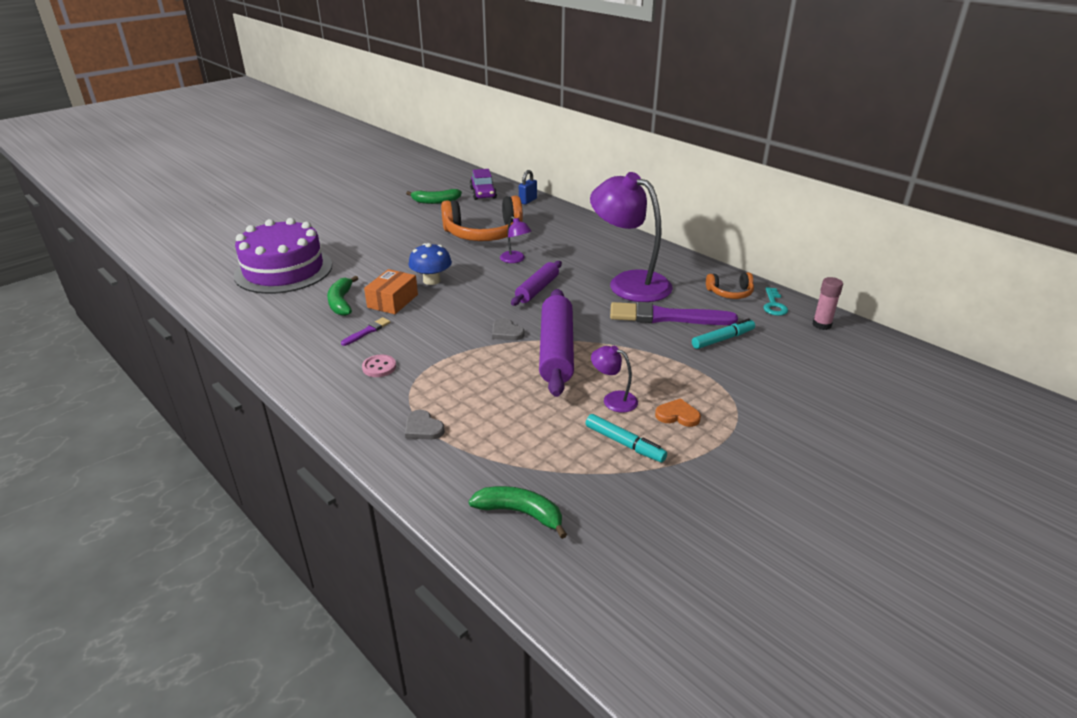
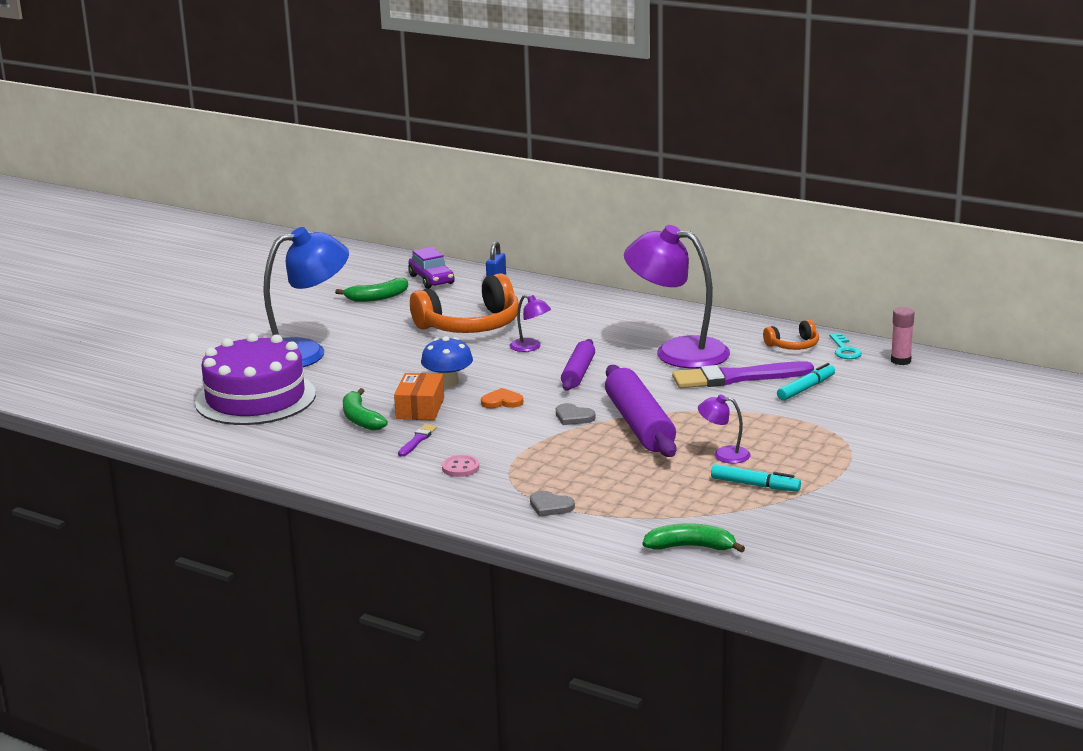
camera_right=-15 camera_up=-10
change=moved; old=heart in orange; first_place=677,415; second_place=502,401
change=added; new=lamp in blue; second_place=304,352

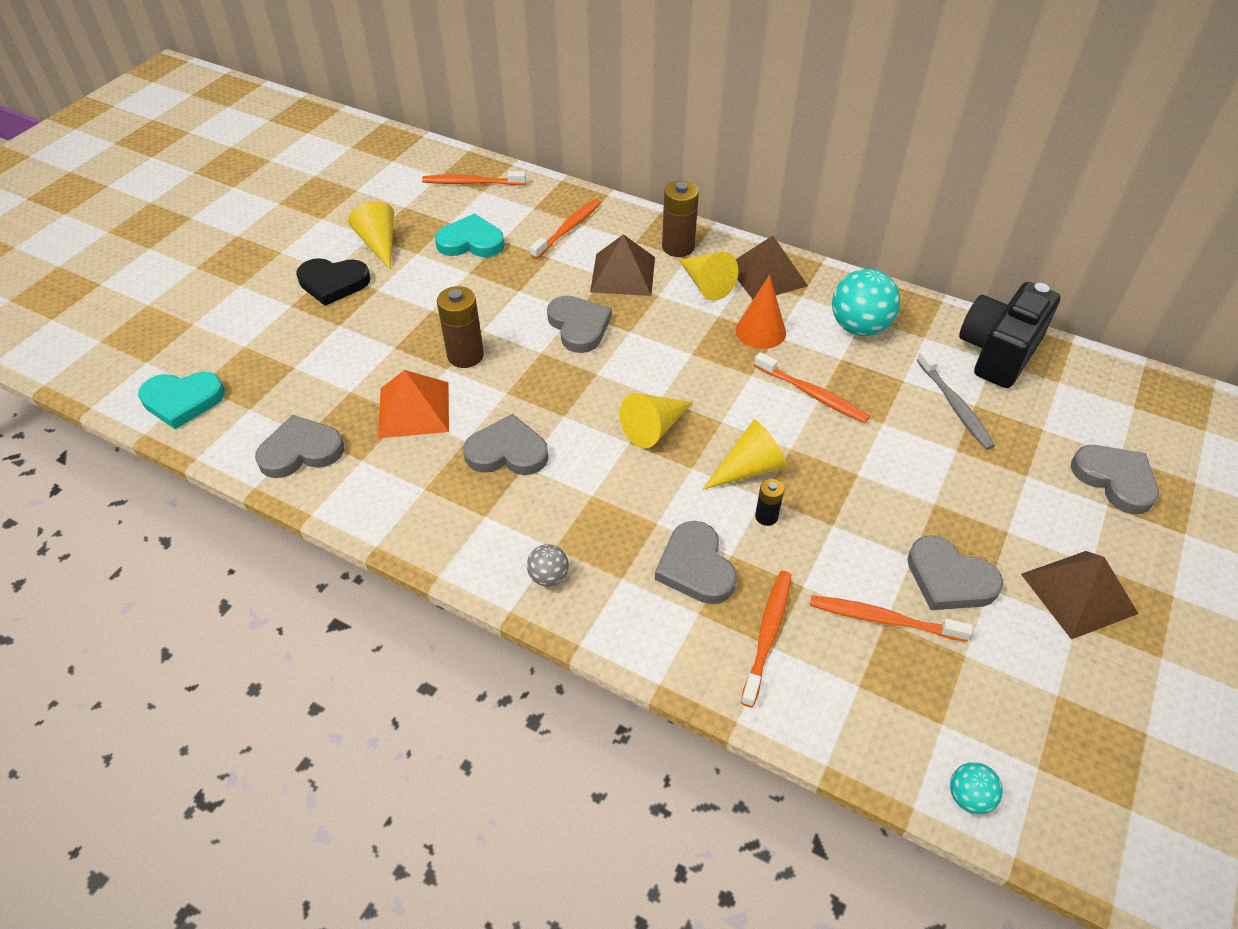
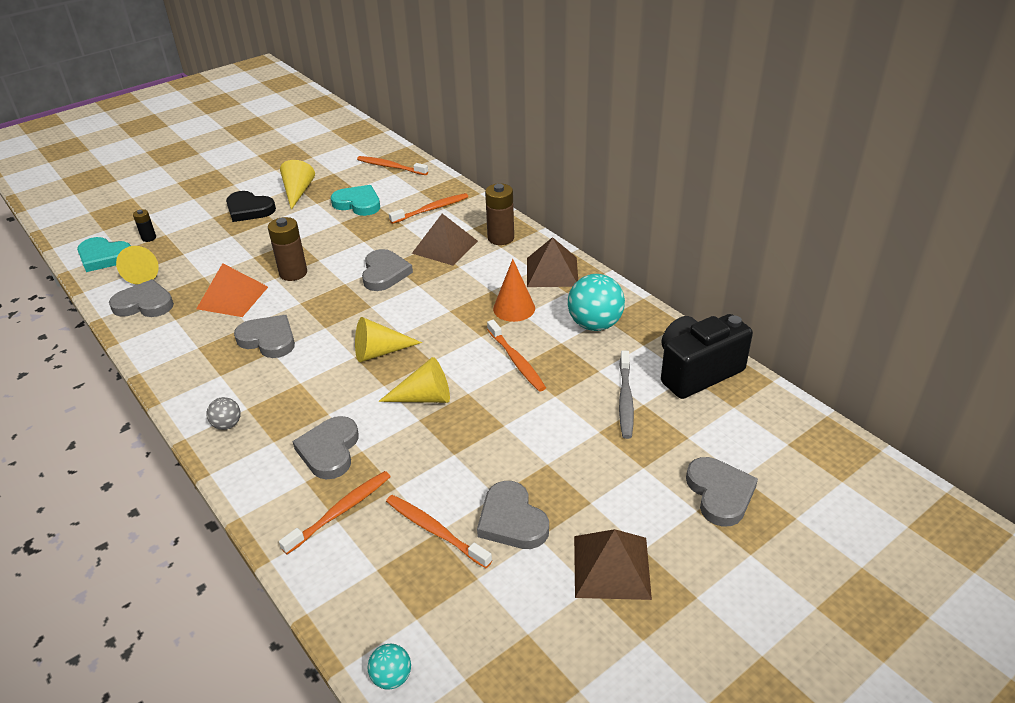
camera_right=25 camera_up=-10
change=moved; old=cone in yellow; first_place=706,284; second_place=145,272
change=moved; old=battery in black; first_place=766,516; second_place=149,238

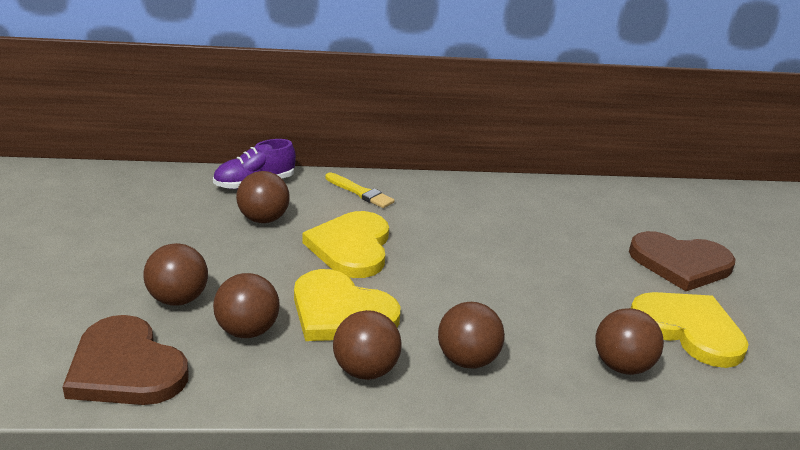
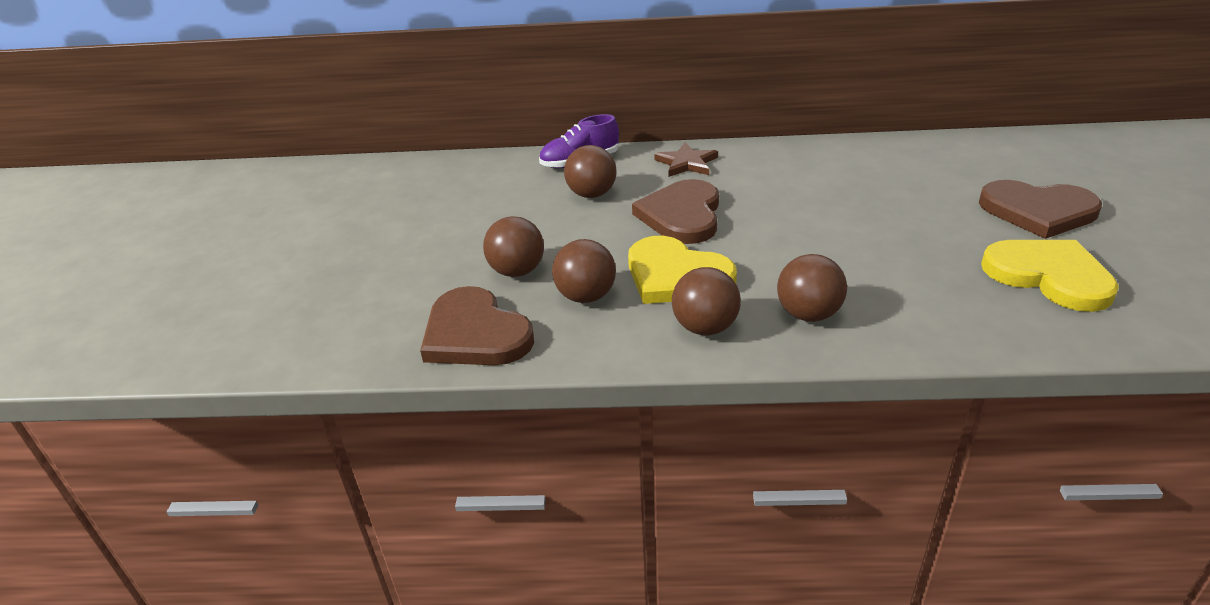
camera_right=10 camera_up=5
change=recoloured; old=heart in yellow; new=heart in brown; first_place=351,247; second_place=682,215
change=replaced; old=brush in yellow; new=star in brown; first_place=360,192; second_place=687,163
change=removed; old=ball in brown; first_place=621,366

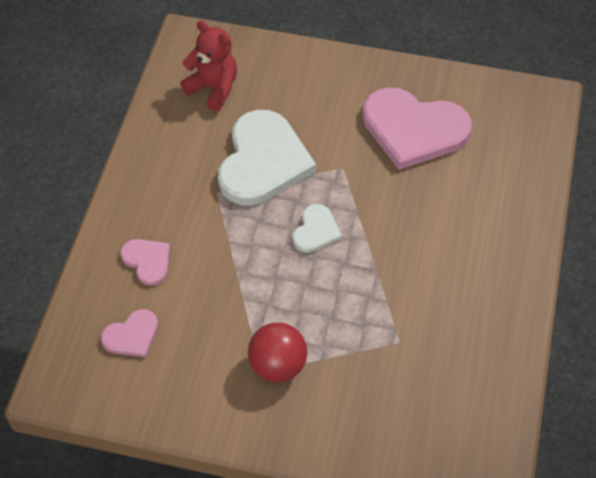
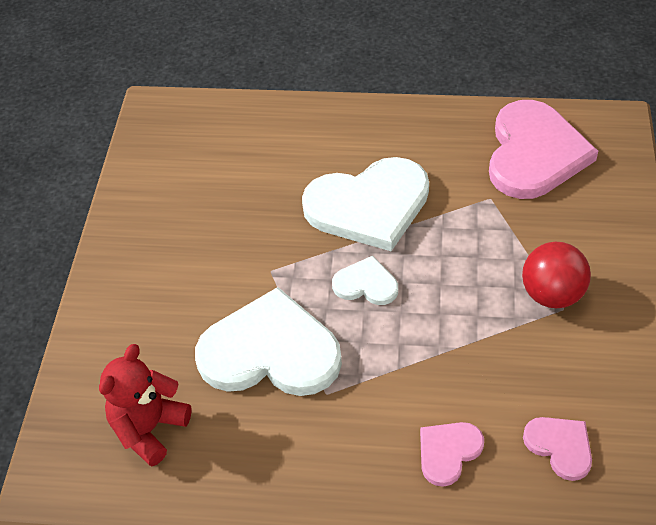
camera_right=-95 camera_up=-5
change=moved; old=heart in pink; first_place=413,129; second_place=534,153
change=added; new=heart in white; second_place=369,206

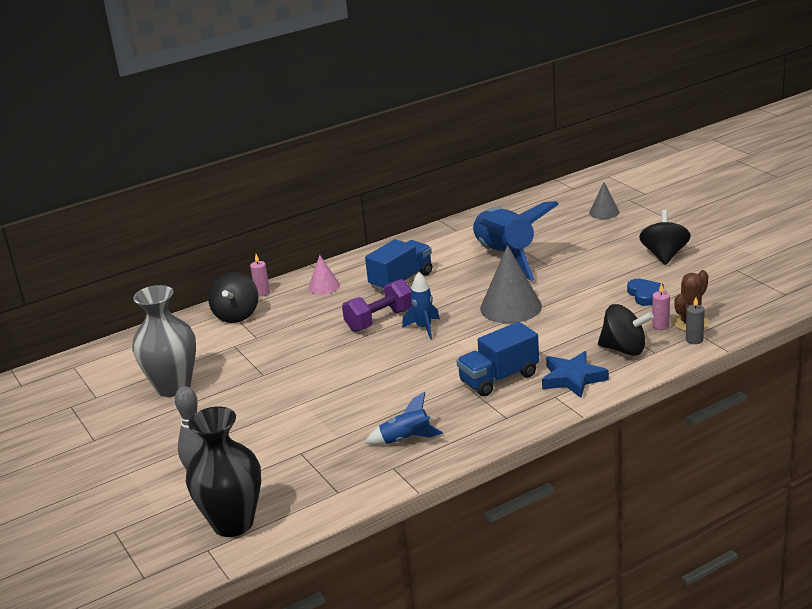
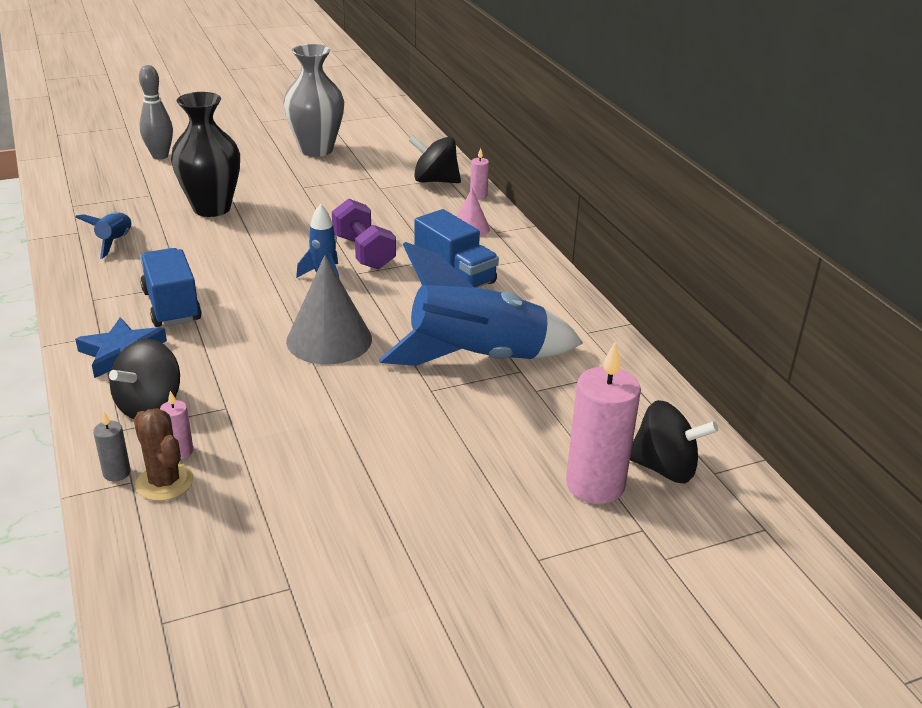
camera_right=95 camera_up=5
change=moved; old=vase in black; first_place=233,523; second_place=212,208
change=replaced; old=cone in grey; new=candle in pink; first_place=604,212; second_place=595,485
change=removed; old=heart in blue; first_place=645,295
change=moved; old=spinning top in black; first_place=664,255; second_place=664,468

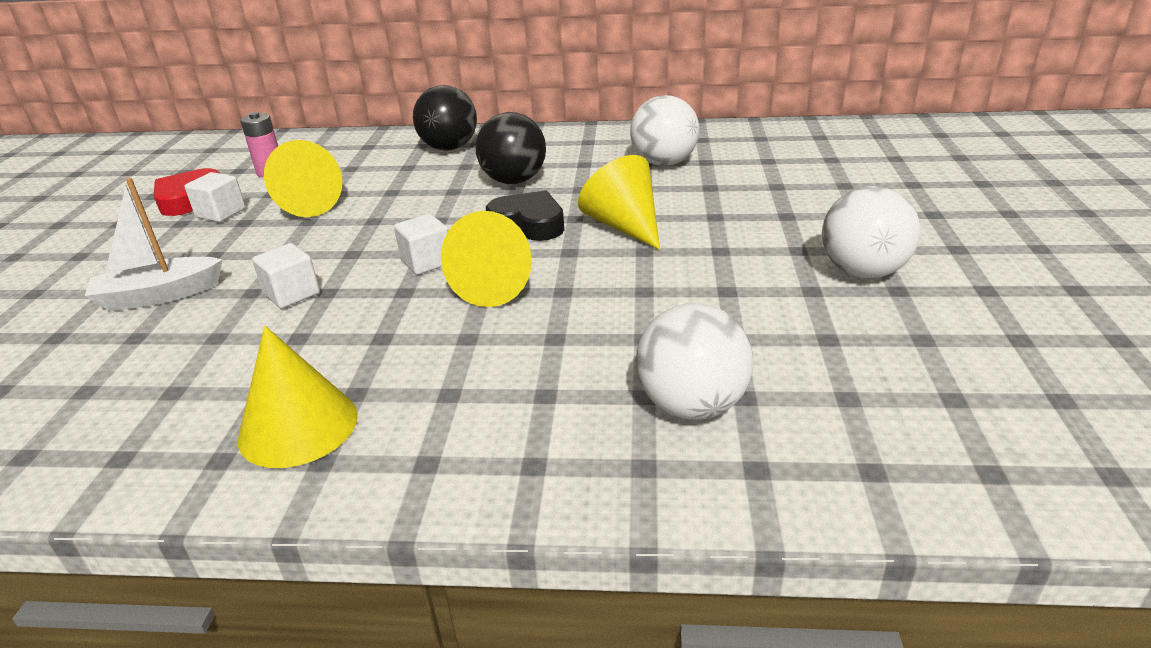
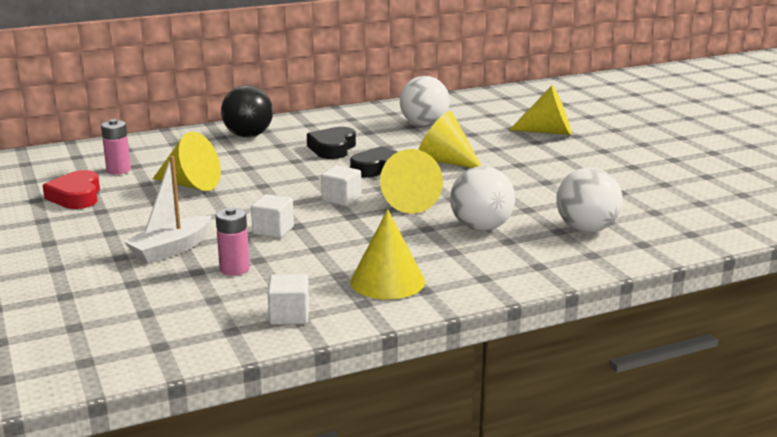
camera_right=-30 camera_up=-10
change=moved; old=cube in white; first_place=221,213; second_place=289,316
change=replaced; old=ball in black; new=heart in black; first_place=514,181; second_place=332,148
change=moved; old=ball in white; first_place=862,272; second_place=481,228
change=added; new=battery in pink; second_place=234,269
change=added; new=cone in yellow; second_place=548,132

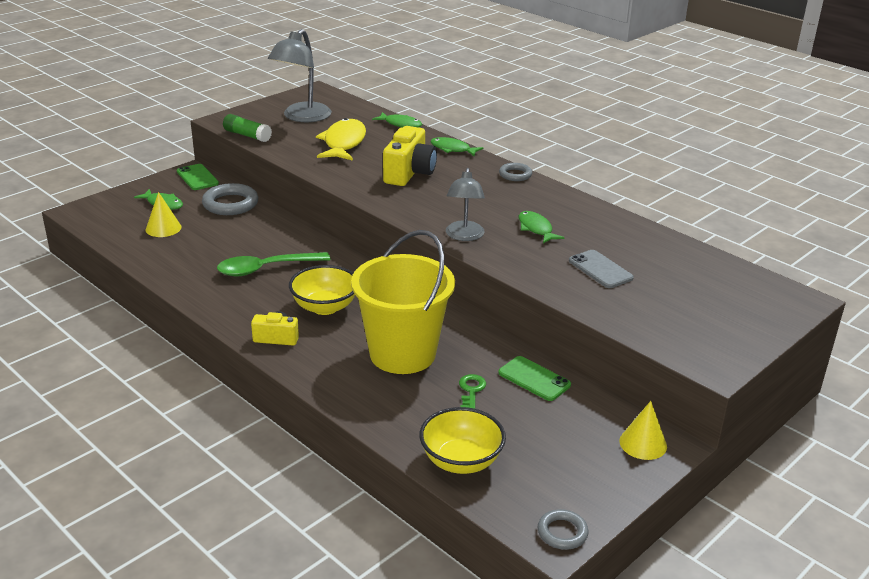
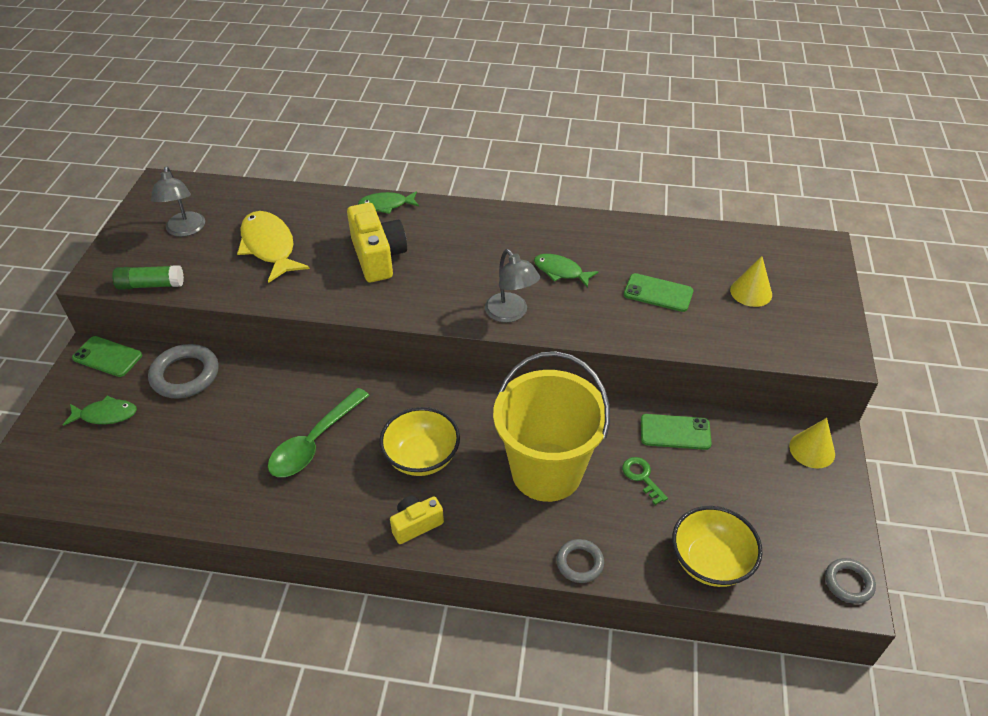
camera_right=-35 camera_up=15
change=moved; old=cone in yellow; first_place=163,228; second_place=751,292
change=resized; old=lamp in grey; first_place=302,117; second_place=185,230; factor=0.66
change=removed; old=fish in green; first_place=400,124
change=moved; old=ring in grey; first_place=515,175; second_place=580,563
change=recoloured; old=phone in grey; new=phone in green; first_place=600,269; second_place=658,293

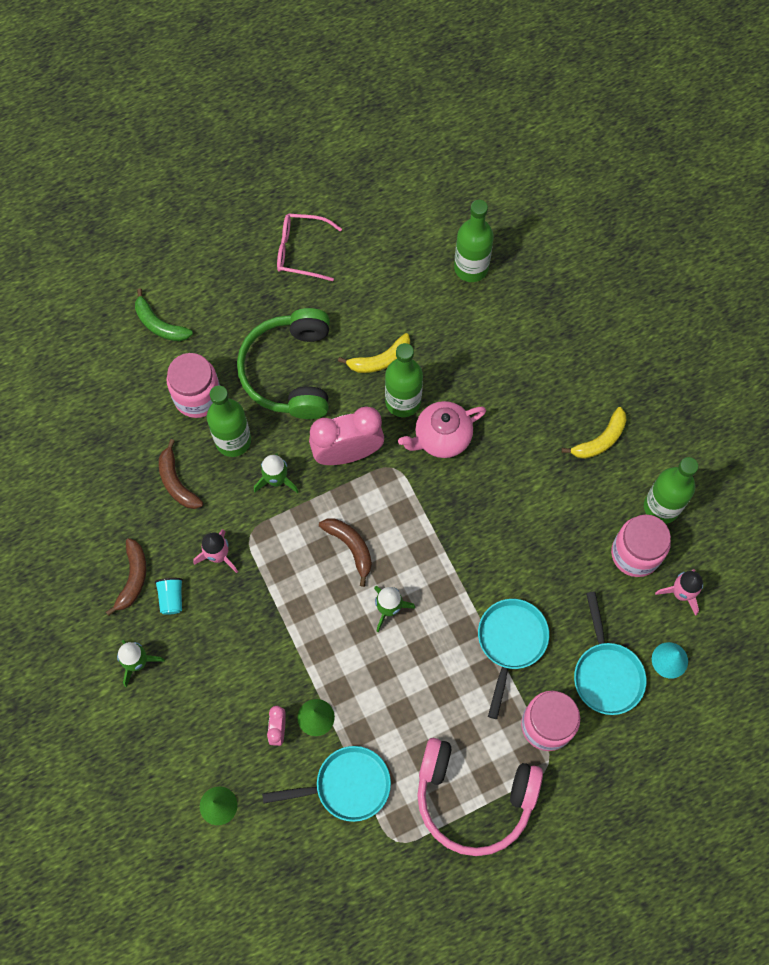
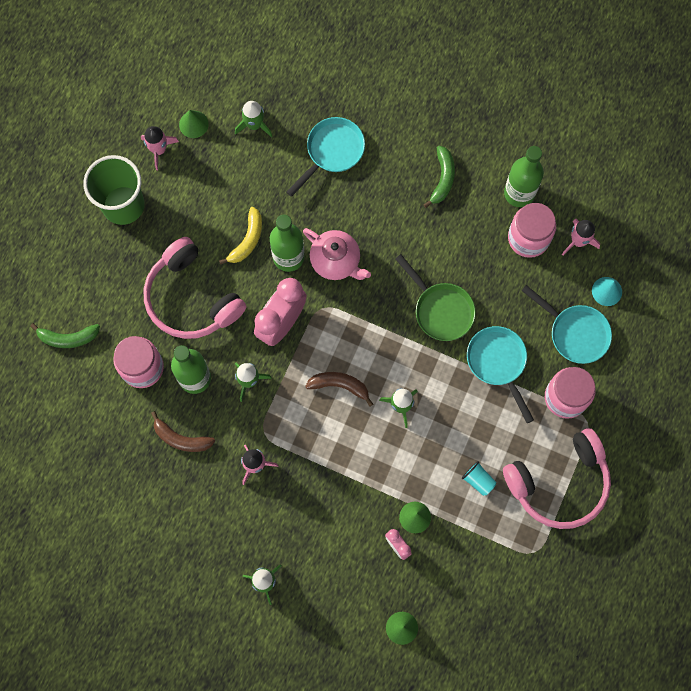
camera_right=-40 camera_up=5
change=removed; old=banana in brown; first_place=133,578
change=moved; old=cup in turquoise; first_place=171,598; second_place=478,480
change=recoloured; old=headphones in green; new=headphones in pink; first_place=289,371; second_place=191,298
change=moved; old=pan in turquoise; first_place=346,785; second_place=332,152
change=replaced; old=glasses in pink; new=cup in green; first_place=301,251; second_place=123,205
change=turned; old=teapot in pink; first_place=441,438; second_place=336,261; degrees=-75
change=replaced; old=bottle in green; new=rocket in green; first_place=471,268; second_place=254,125
change=recoloured; old=banana in yellow; new=banana in green; first_place=600,440; second_place=442,179
change=added; new=rocket in pink; second_place=159,150
change=added; new=cone in green; second_place=193,124
change=added; new=pan in green; second_place=441,310

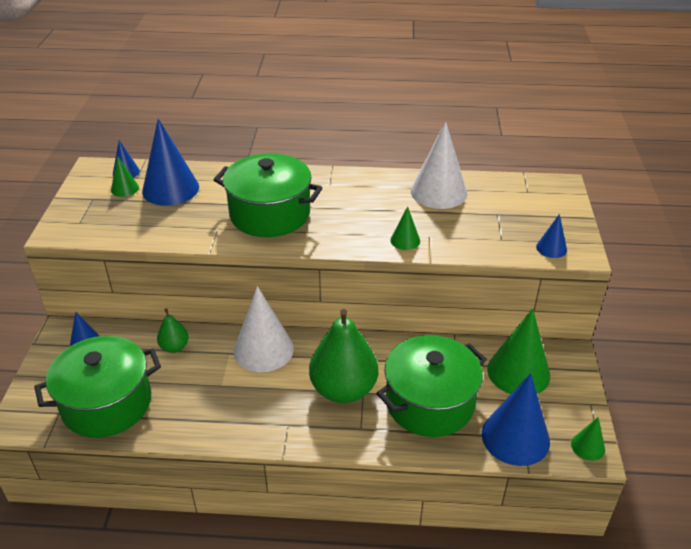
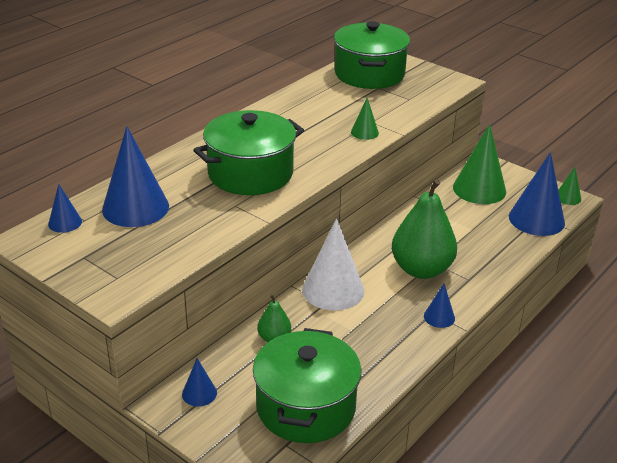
camera_right=-55 camera_up=-5
change=removed; old=cone in green; first_place=125,189
change=moved; old=pot in green; first_place=429,403; second_place=369,74
change=removed; old=cone in white; first_place=438,192
change=moved; old=cone in blue; first_place=551,248; second_place=439,317

